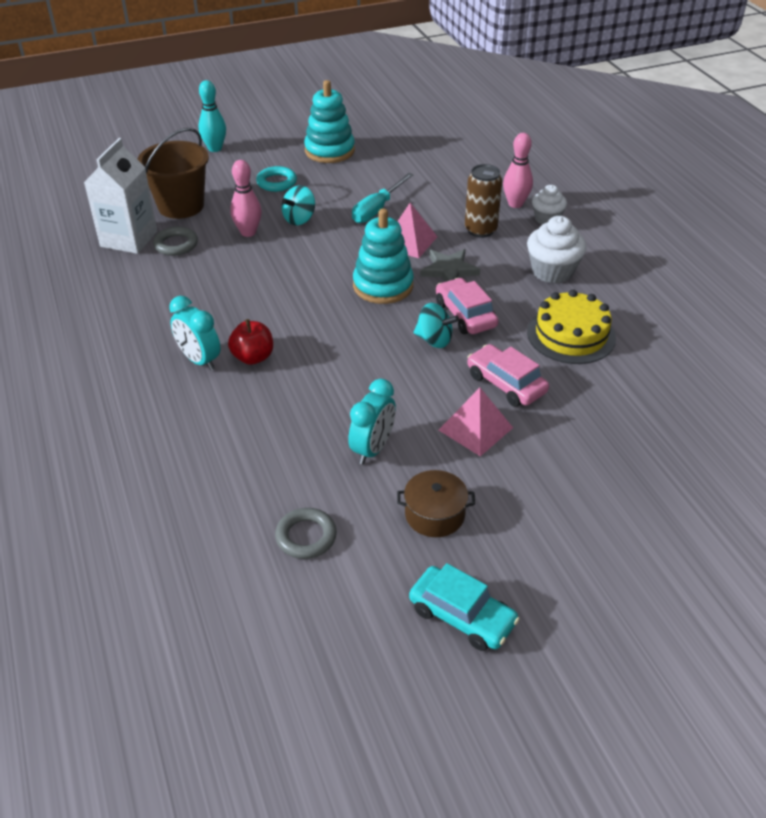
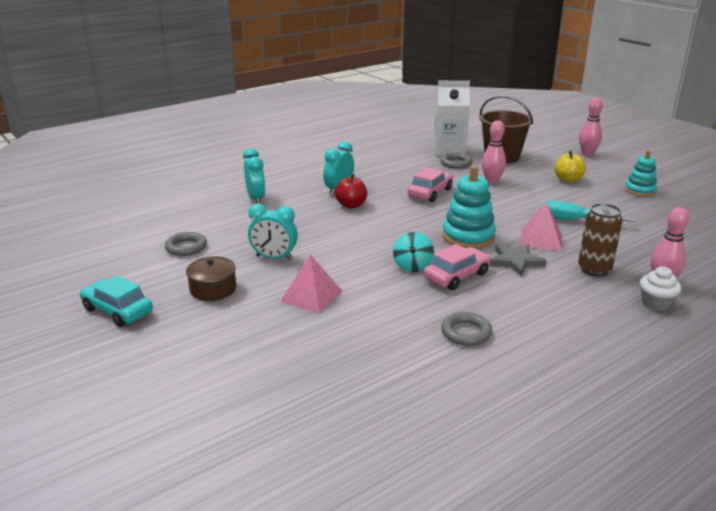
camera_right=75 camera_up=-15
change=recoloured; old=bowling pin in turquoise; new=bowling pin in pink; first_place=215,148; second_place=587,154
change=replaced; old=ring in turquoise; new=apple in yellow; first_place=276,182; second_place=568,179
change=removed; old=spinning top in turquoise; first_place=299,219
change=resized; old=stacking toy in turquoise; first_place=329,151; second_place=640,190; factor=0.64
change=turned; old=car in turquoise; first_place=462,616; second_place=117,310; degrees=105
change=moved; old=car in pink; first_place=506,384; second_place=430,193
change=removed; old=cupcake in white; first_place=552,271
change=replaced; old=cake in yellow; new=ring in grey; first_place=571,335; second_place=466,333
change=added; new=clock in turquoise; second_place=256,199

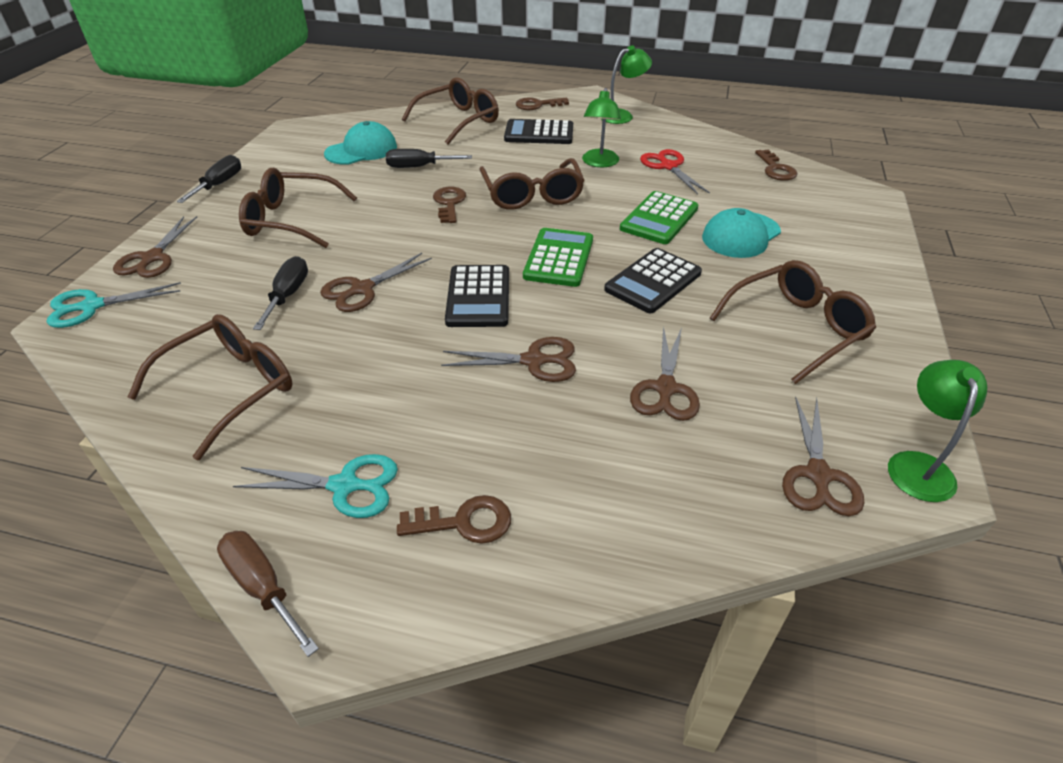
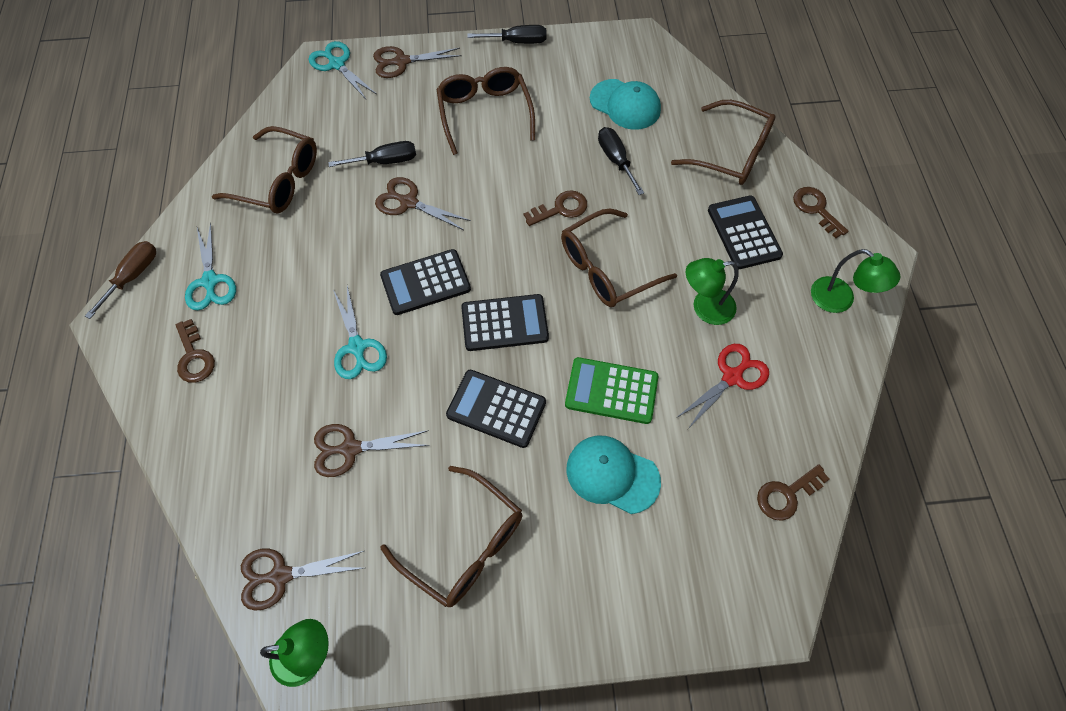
camera_right=70 camera_up=20
change=recoloured; old=scissors in brown; new=scissors in turquoise; first_place=534,361; second_place=357,347
change=recoloured; old=calculator in green; new=calculator in black; first_place=559,258; second_place=504,323

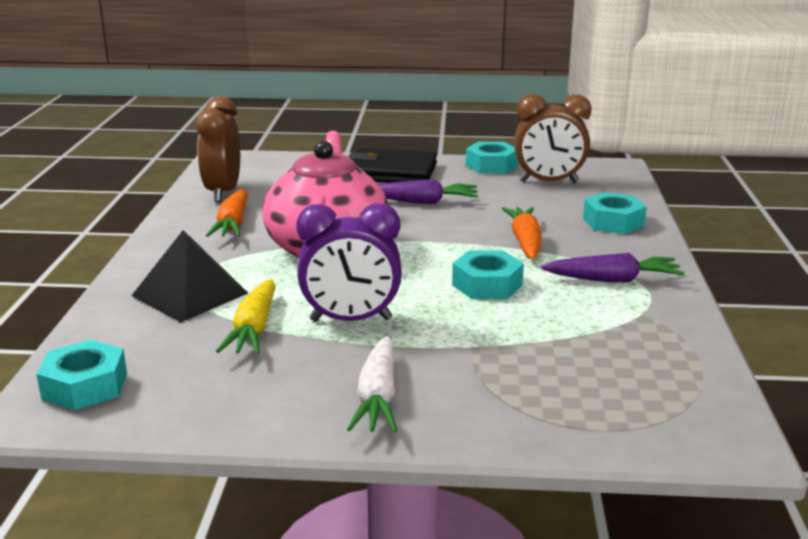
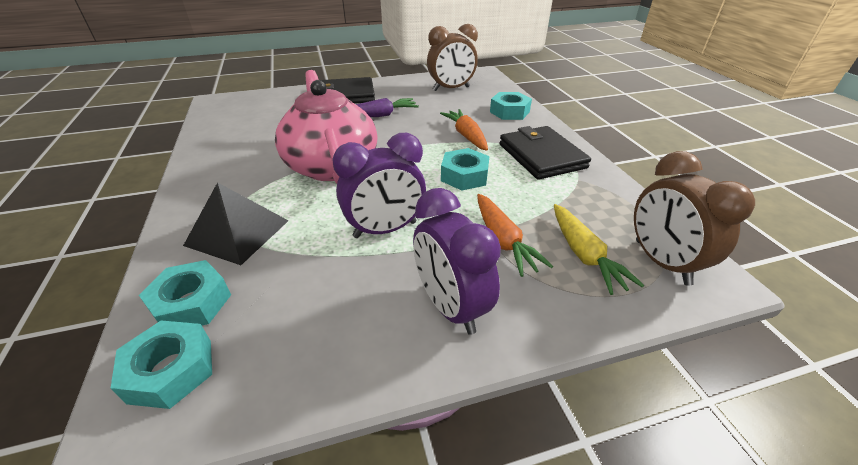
camera_right=-20 camera_up=15
change=moved; old=clock in brown; first_place=223,192; second_place=661,262
change=moved; old=carrot in orange; first_place=232,224; second_place=503,241
change=moved; old=carrot in yellow; first_place=253,329; second_place=584,255
change=replaced; old=carrot in white; new=clock in purple; first_place=377,397; second_place=450,306
change=moved; old=nut in turquoise; first_place=491,165; second_place=191,303
change=replaced; old=carrot in purple; new=wallet in black; first_place=613,280; second_place=541,156

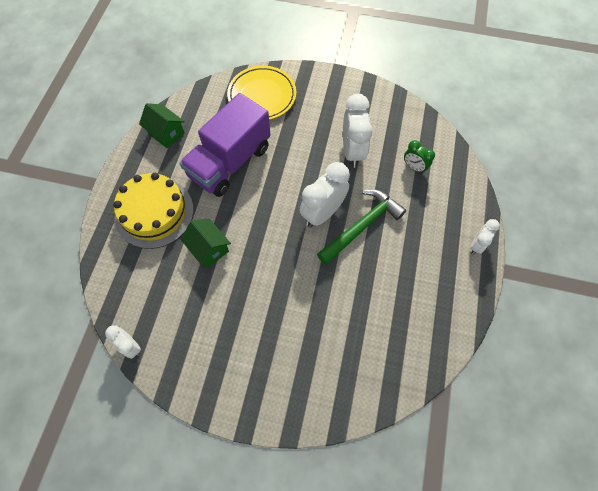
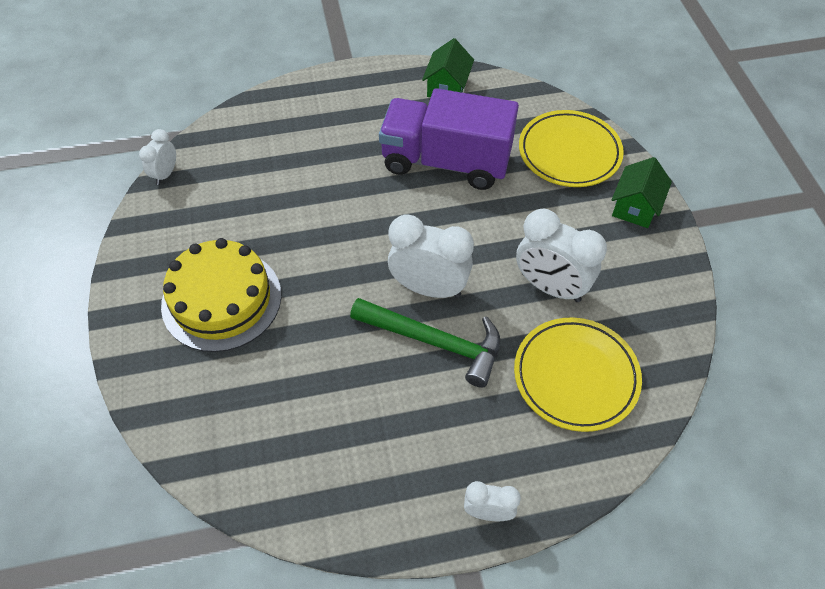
camera_right=65 camera_up=-10
change=moved; old=cake in yellow; first_place=154,212; second_place=221,299
change=moved; old=house in green; first_place=209,248; second_place=635,207
change=turned; old=clock in white; first_place=352,151; second_place=550,287; degrees=60
change=replaced; old=clock in green; new=plate in yellow; first_place=414,167; second_place=575,376

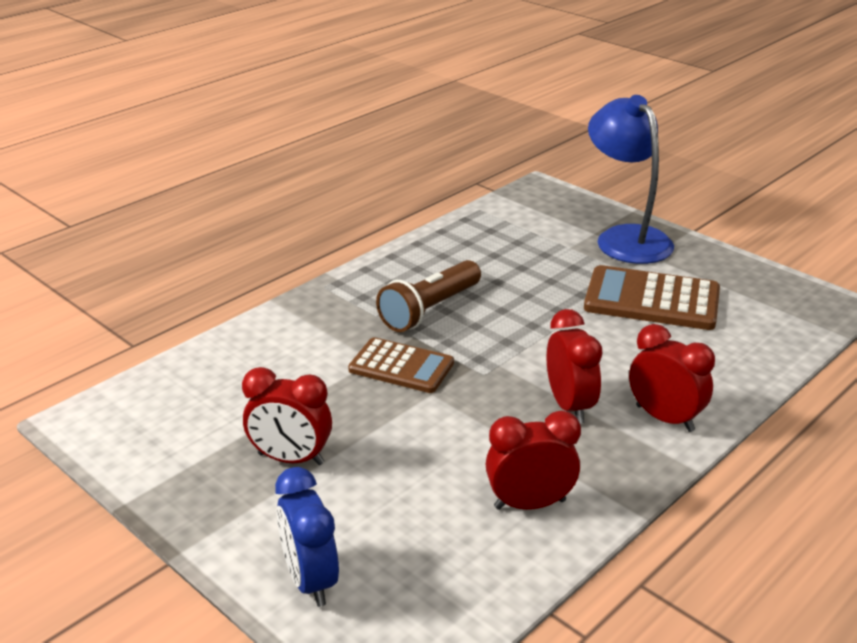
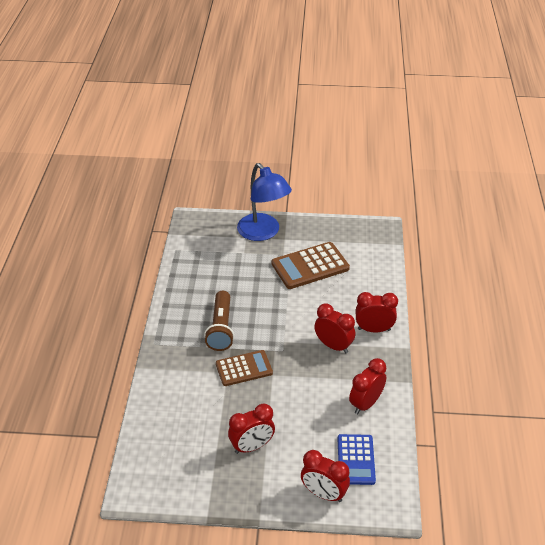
camera_right=-40 camera_up=10
change=recoloured; old=clock in blue; new=clock in red; first_place=310,580; second_place=323,494
change=turned; old=lamp in blue; first_place=625,238; second_place=263,233; degrees=-150
change=added; new=calculator in blue; second_place=356,460

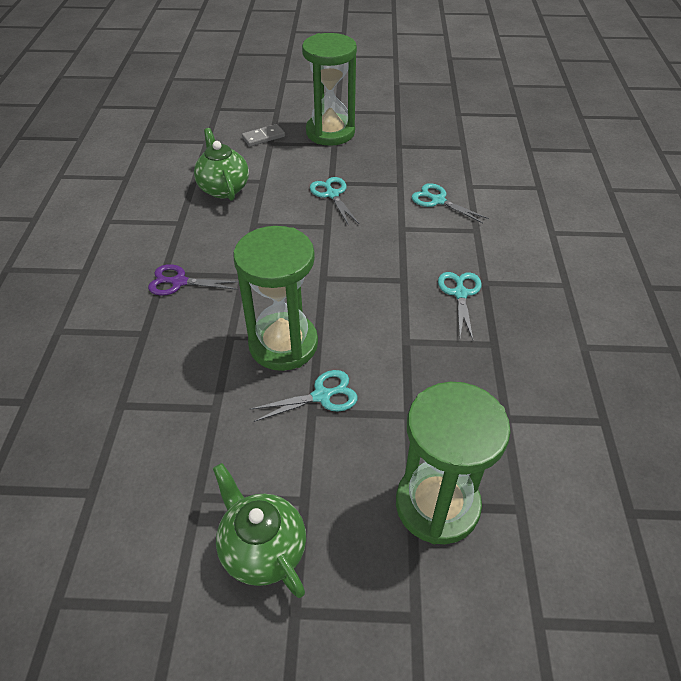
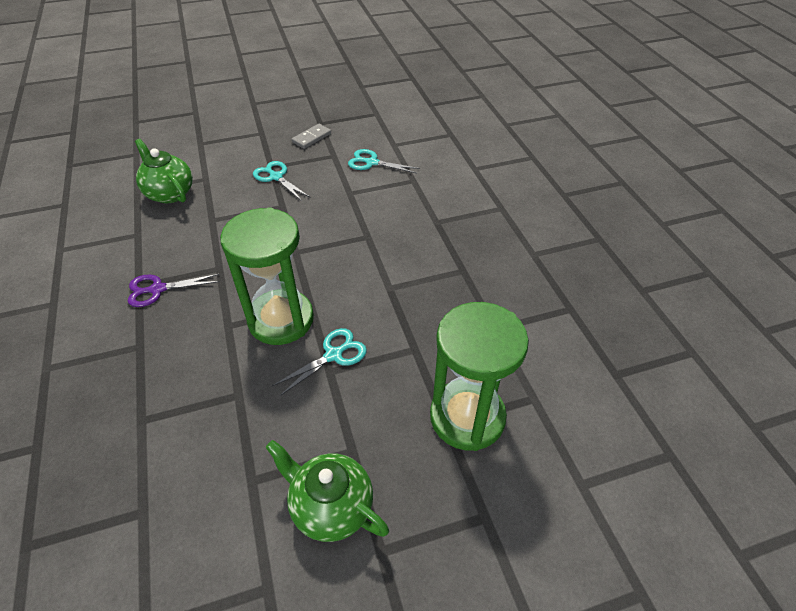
camera_right=-20 camera_up=0
change=moved; old=domino in grey; first_place=263,137; second_place=312,138
change=removed; old=hourglass in green; first_place=330,132
change=removed; old=scissors in turquoise; first_place=460,294

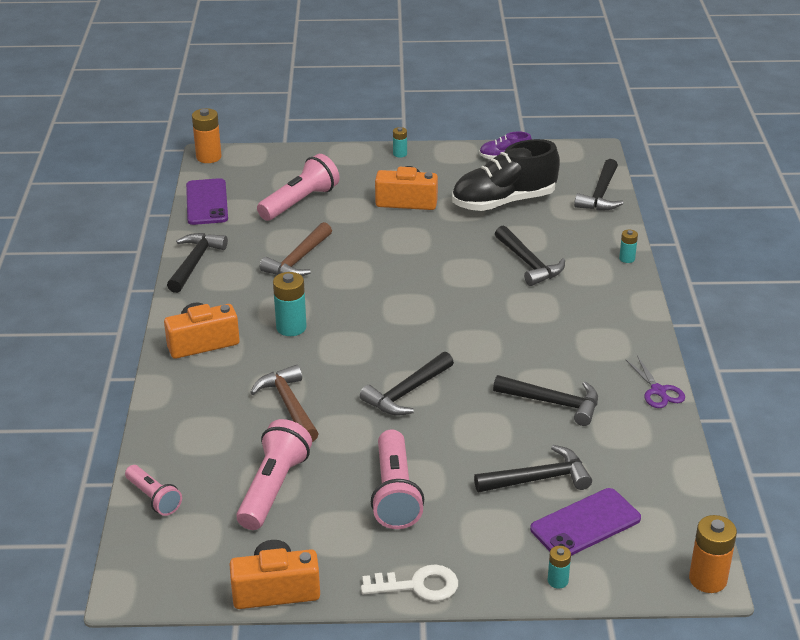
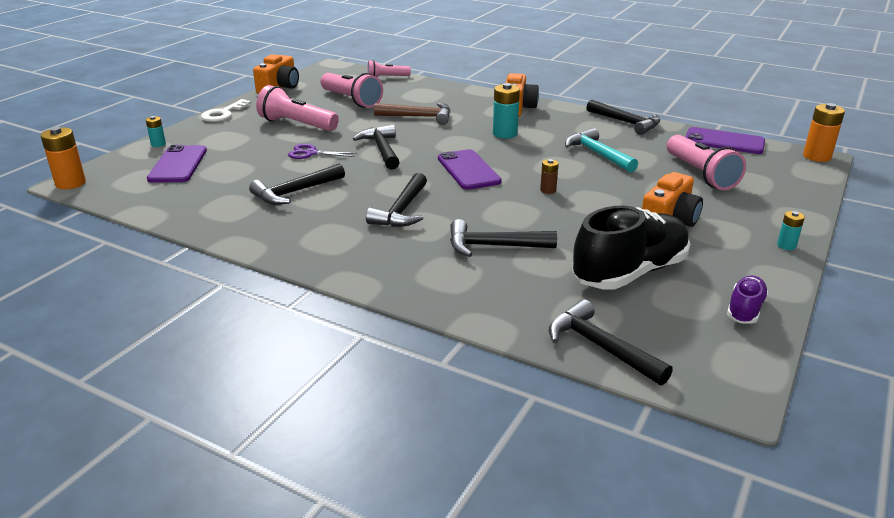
camera_right=120 camera_up=-5
change=recoloured; old=hammer in brown; new=hammer in turquoise; first_place=298,260; second_place=597,154
change=turned; old=shoe in black; first_place=503,202; second_place=629,273; degrees=45
change=moved; old=hammer in black; first_place=539,479; second_place=402,210
change=removed; old=battery in turquoise; first_place=627,258
change=moved; old=scissors in purple; first_place=658,391; second_place=311,153
change=added; new=phone in purple; second_place=468,170
change=added; new=battery in brown; second_place=548,190

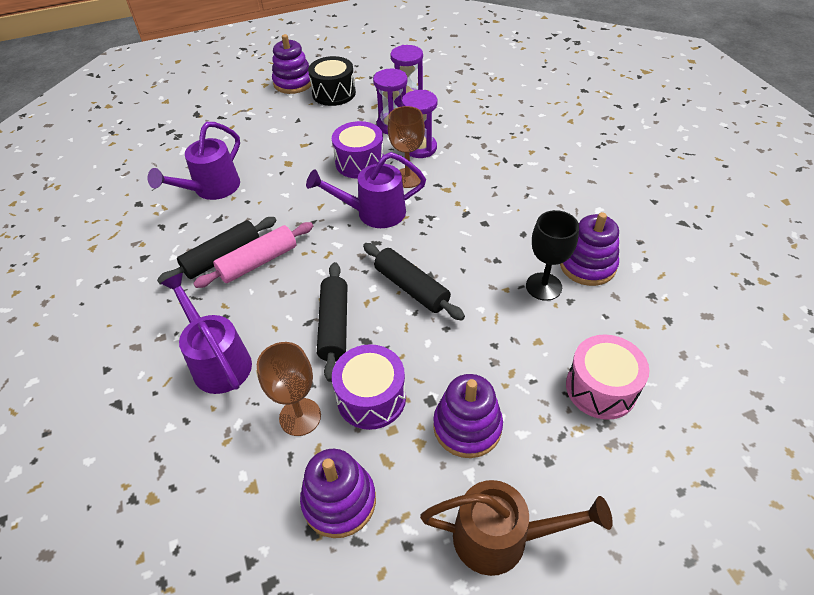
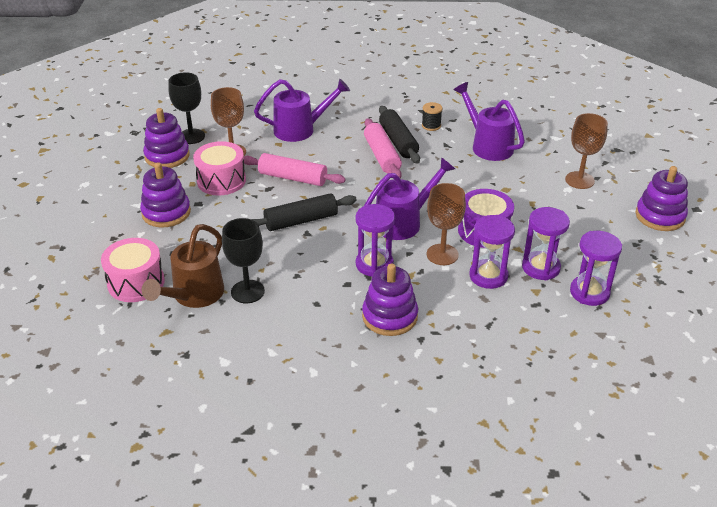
camera_right=110 camera_up=-10
change=turned; old=watering can in purple; first_place=373,213; second_place=403,222; degrees=45
change=removed; old=drum in black; first_place=334,93
change=recoloured; old=rolling pin in black; new=rolling pin in pink; first_place=334,325; second_place=293,178
change=recoloured; old=drum in purple; new=drum in pink; first_place=371,398; second_place=221,180
change=moved; old=watering can in brown; first_place=502,538; second_place=193,296
change=moved; old=stacking toy in purple; first_place=587,265; second_place=389,316
change=added; new=goblet in black; second_place=191,136
change=added; new=hourglass in purple; second_place=374,264
change=added; new=spool in black; second_place=431,126
change=added; new=goblet in brown; second_place=579,180

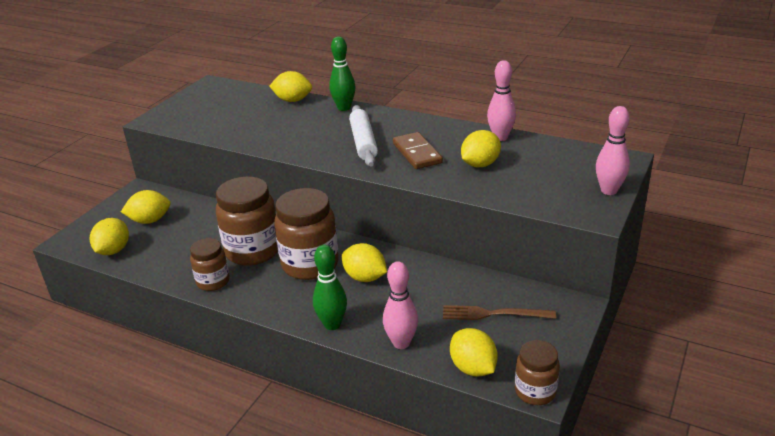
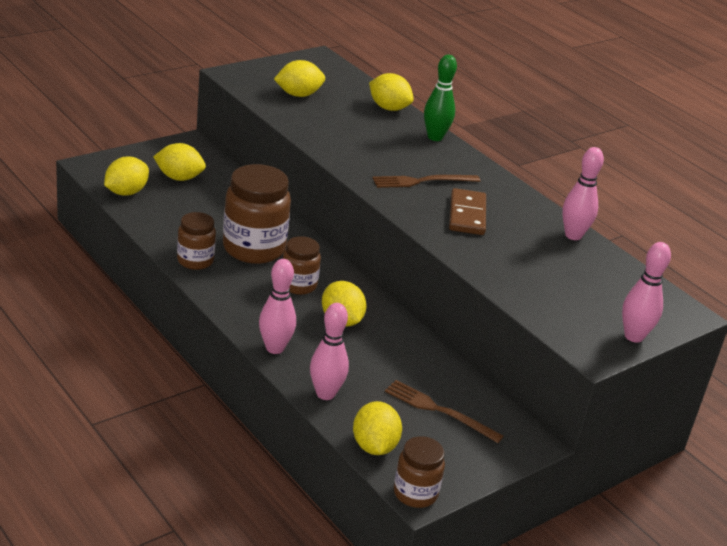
camera_right=20 camera_up=0
change=resized; old=jar in brown; first_place=310,264; second_place=298,285; factor=0.57
change=recoloured; old=bowling pin in green; new=bowling pin in pink; first_place=332,324; second_place=275,348
change=replaced; old=rolling pin in white; new=fork in brown; first_place=363,142; second_place=422,181
change=moved; old=lemon in yellow; first_place=480,164; second_place=298,95

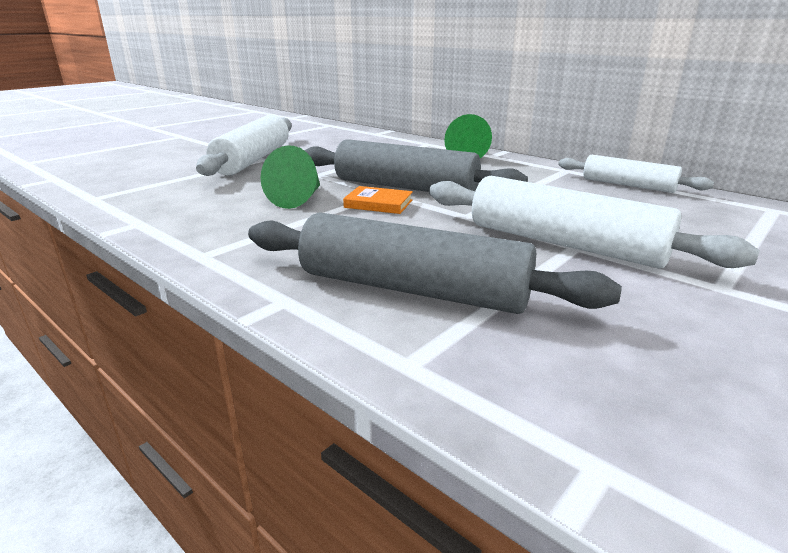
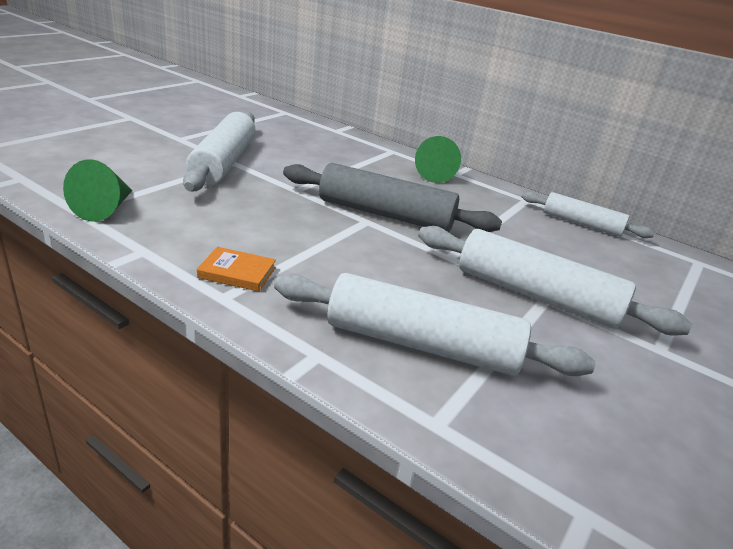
camera_right=-10 camera_up=5
change=recoloured; old=rolling pin in grey; new=rolling pin in white; first_place=412,289; second_place=422,344
change=moved; old=cone in green; first_place=298,199; second_place=105,209
change=moved; old=book in orange; first_place=378,204; second_place=237,273

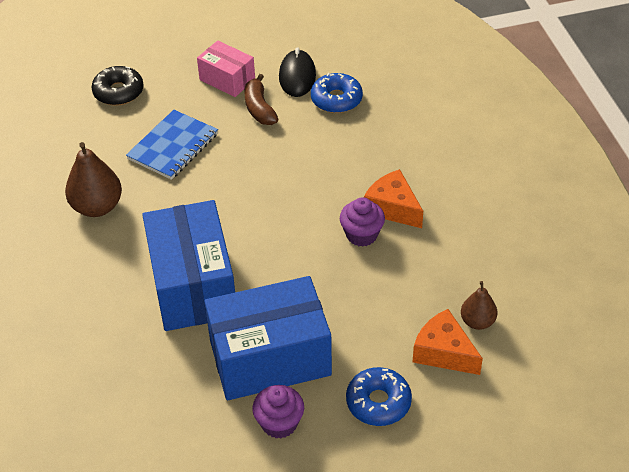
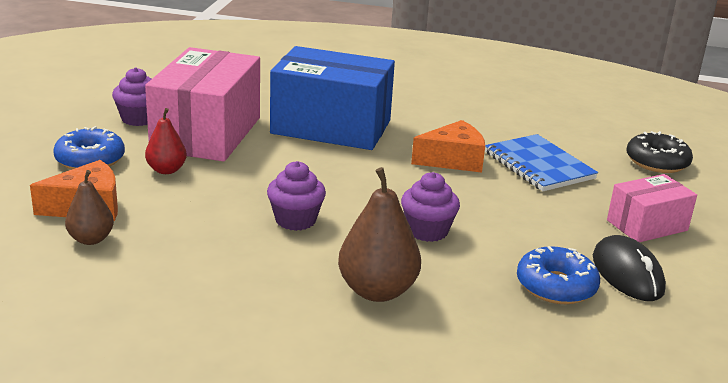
camera_right=115 camera_up=-20
change=moved; old=pear in brown; first_place=97,207; second_place=377,291
change=recoloured; old=box in blue; new=box in pink; first_place=270,357; second_place=207,133
change=removed; old=banana in brown; first_place=259,108
change=turned; old=mouse in black; first_place=297,76; second_place=627,274; degrees=45
change=moved; old=cheese in orange; first_place=392,208; second_place=453,160
change=added; new=pear in red; second_place=166,170
change=added; new=cupcake in purple; second_place=427,231

